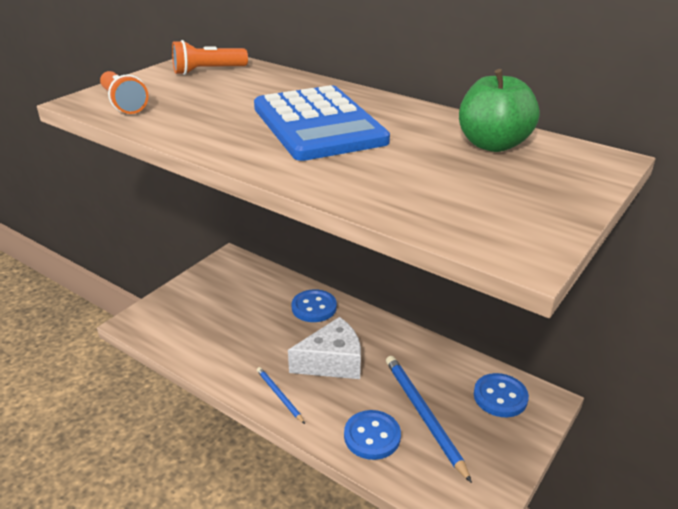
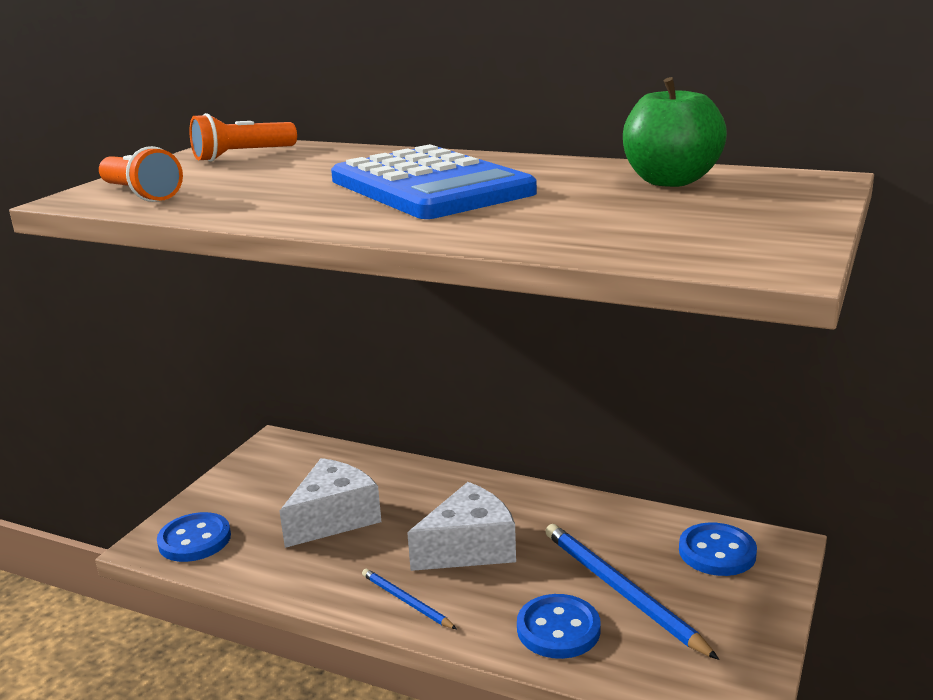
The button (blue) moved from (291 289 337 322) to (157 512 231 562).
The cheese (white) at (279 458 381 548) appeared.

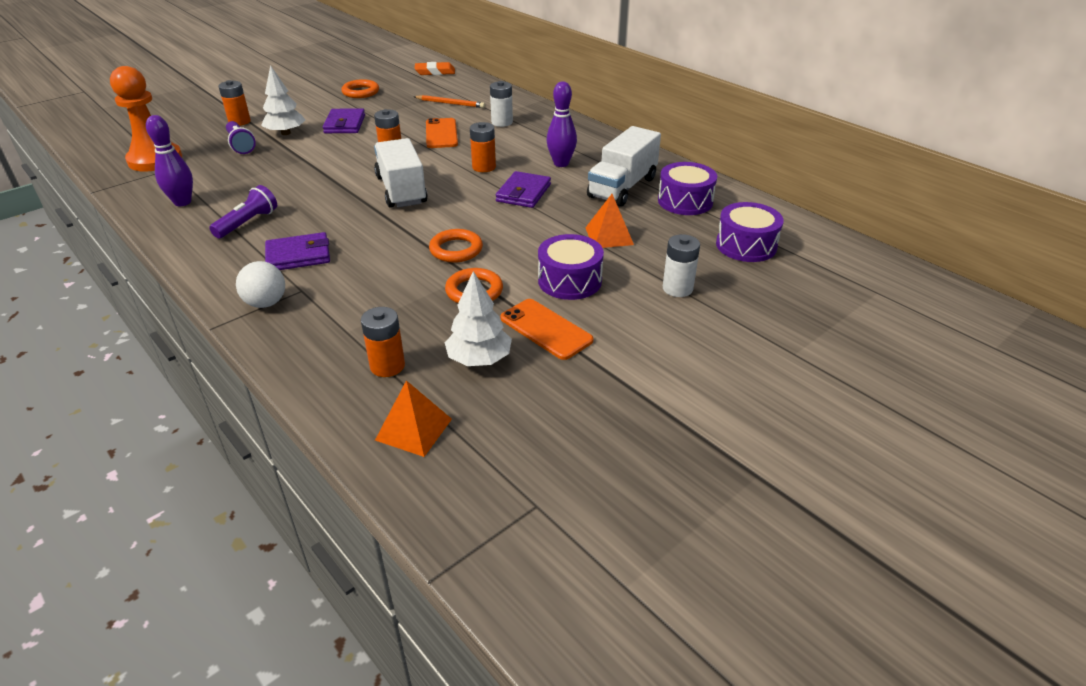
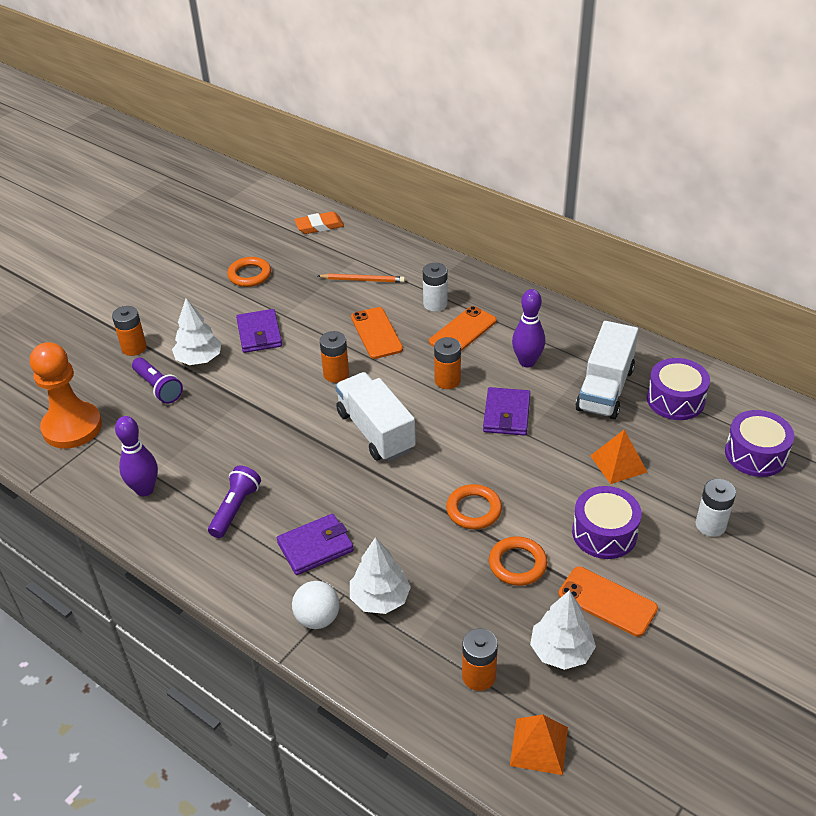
The phone (orange) at (429 306 497 351) appeared.
The tree (white) at (350 537 411 614) appeared.

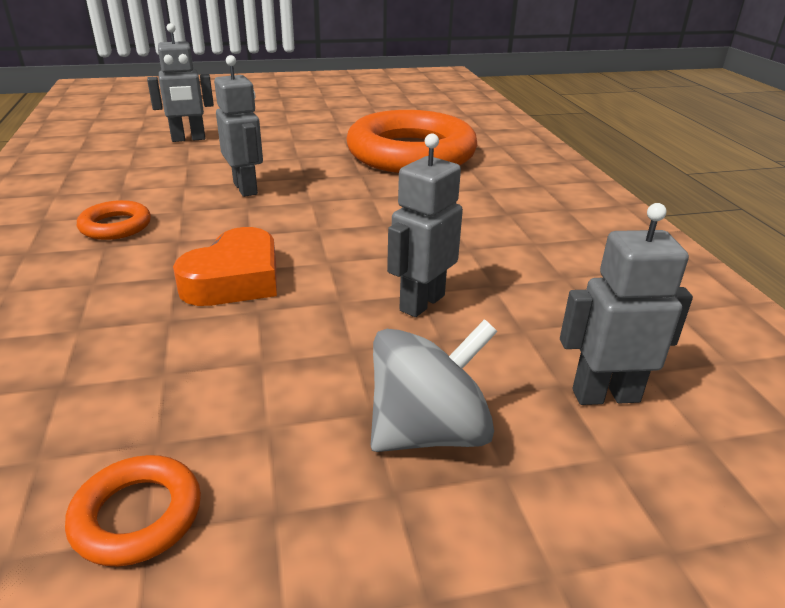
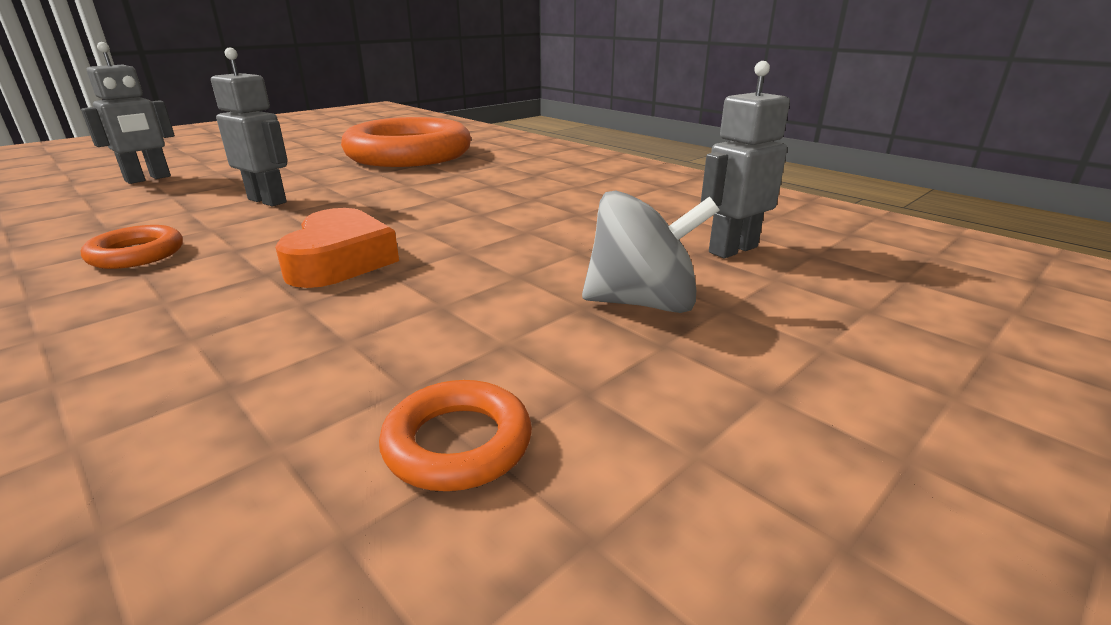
The robot (grey) at (387 133 463 317) disappeared.
The spinning top (grey) at (371 319 498 452) turned 60 degrees clockwise.

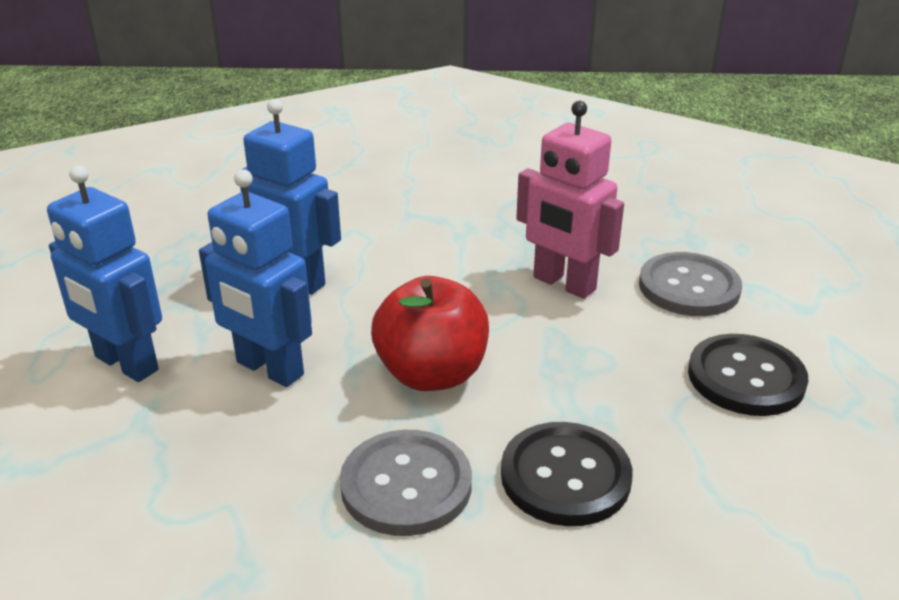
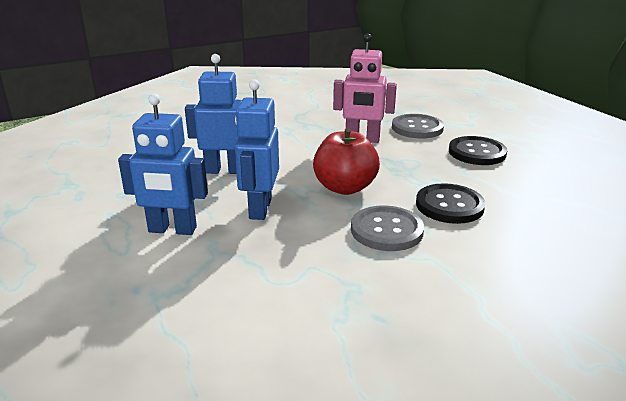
The robot (blue) at (199 169 312 387) turned 90 degrees clockwise.

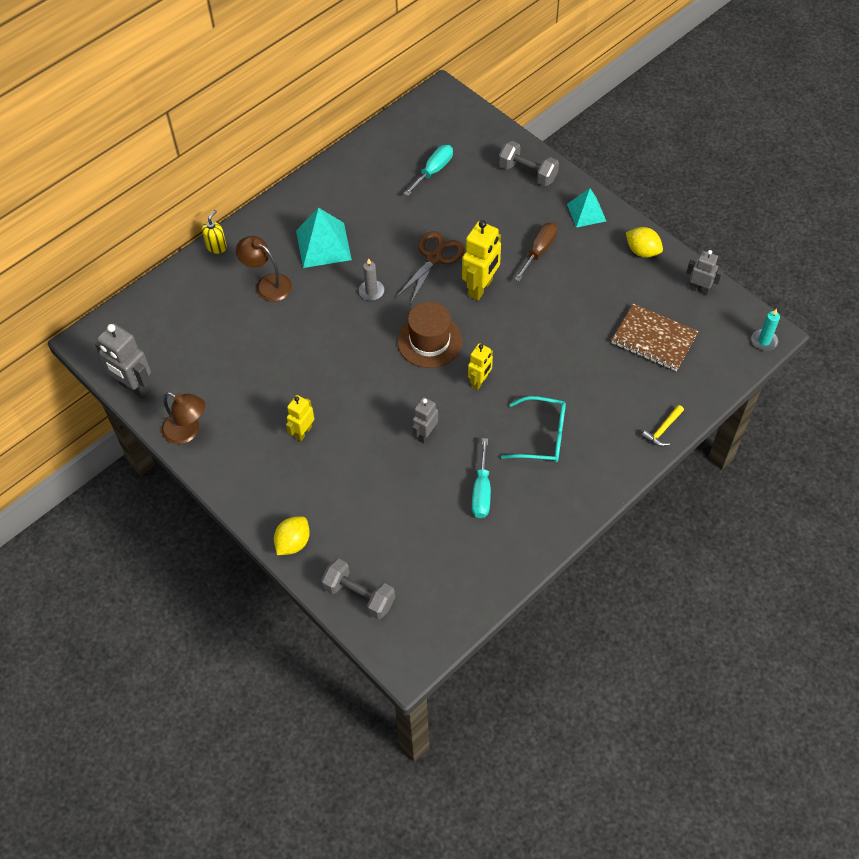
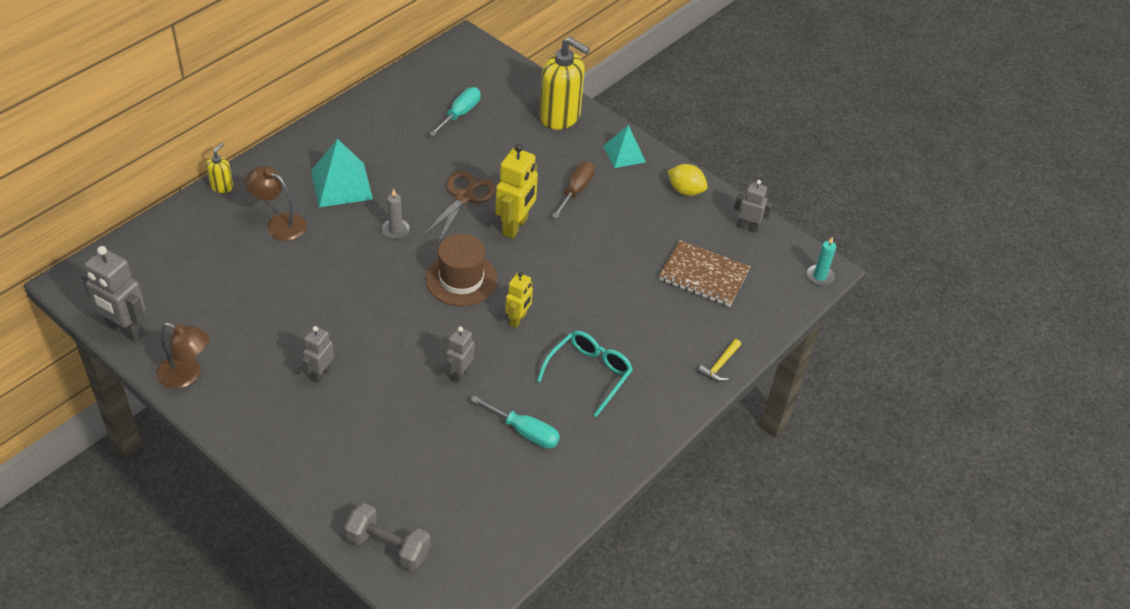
The dumbbell (grey) at (498 141 559 186) was replaced by the soap dispenser (yellow) at (539 37 590 130).
The robot (yellow) at (286 395 314 441) became the robot (grey) at (302 326 334 383).
The glasses (turquoise) at (501 396 566 462) turned 60 degrees counterclockwise.
The screwdriver (turquoise) at (472 438 491 518) turned 60 degrees counterclockwise.
The lemon (yellow) at (274 516 310 555) disappeared.

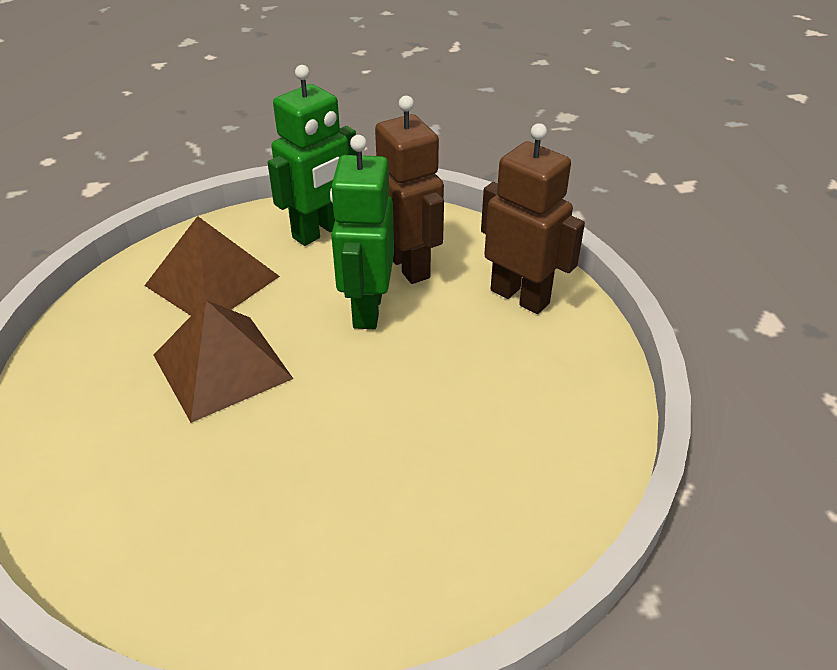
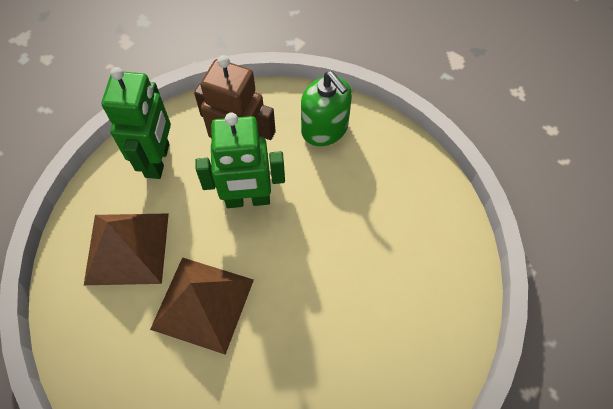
The robot (brown) at (481 123 585 314) was replaced by the soap dispenser (green) at (301 71 352 146).
The robot (green) at (330 135 394 329) turned 60 degrees counterclockwise.

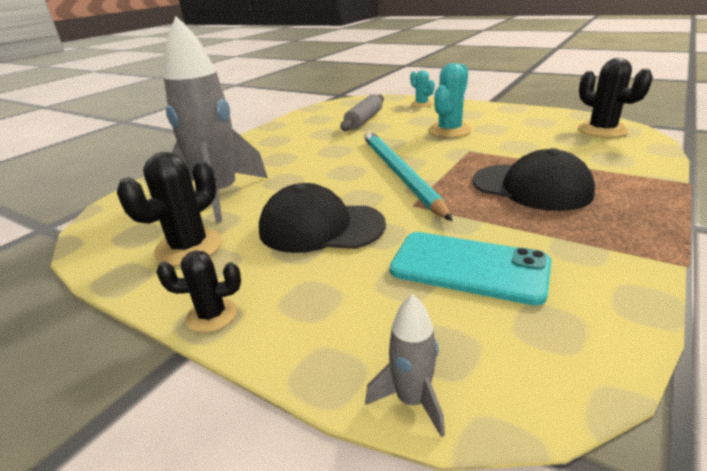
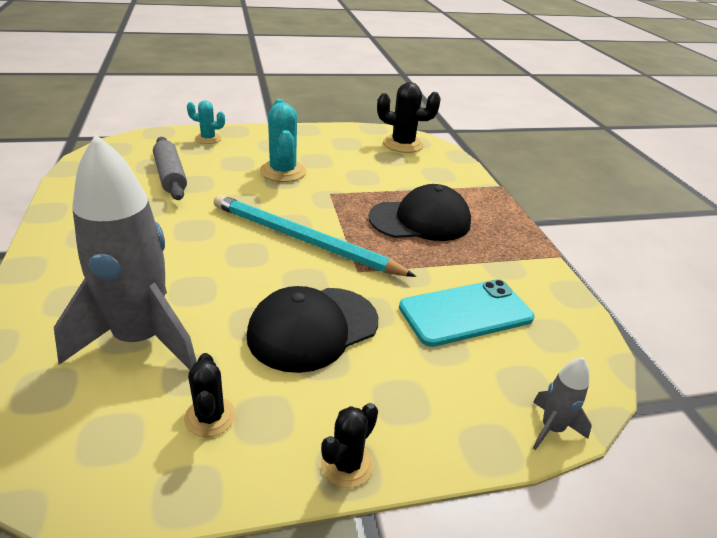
The cactus (black) at (117 152 223 266) changed to 0.60 times the size.

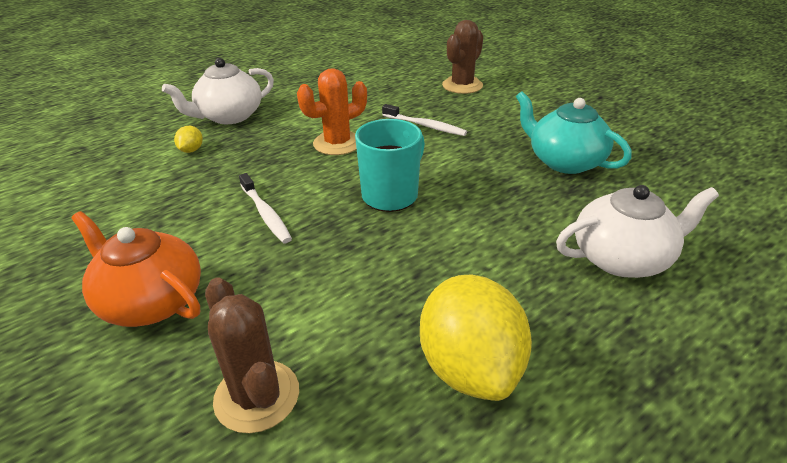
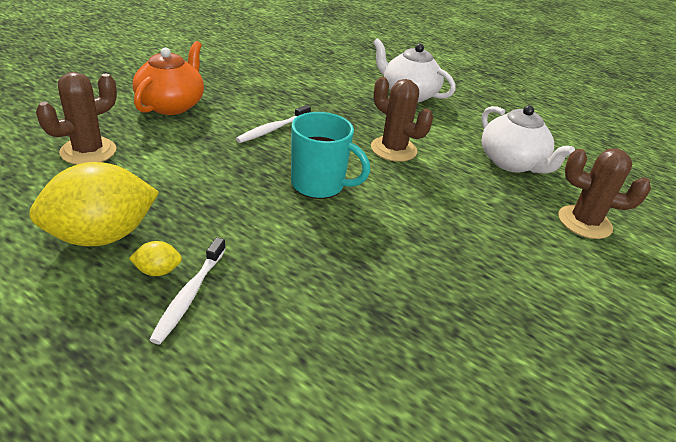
The cactus (orange) at (297 68 367 155) became the cactus (brown) at (371 77 433 162).
The teapot (turquoise) at (516 91 632 174) disappeared.
The toothbrush (white) moved from (382 104 467 136) to (149 237 226 344).
The lemon (yellow) moved from (174 126 203 153) to (129 241 182 276).
The teapot (white) moved from (556 185 719 278) to (481 105 575 173).

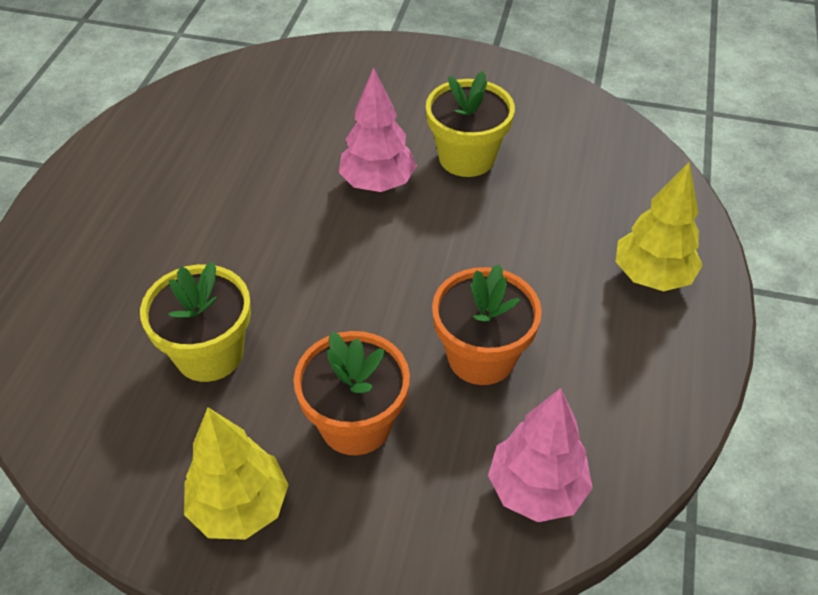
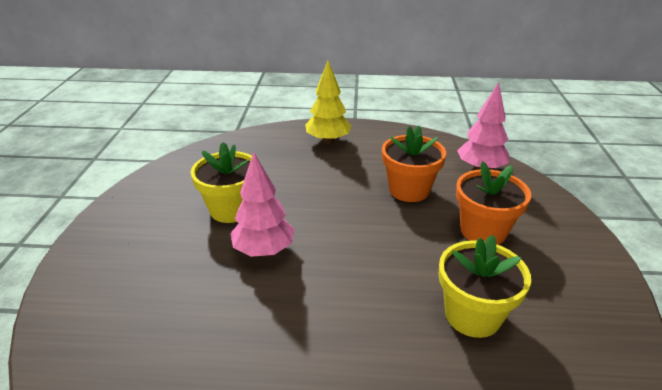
The tree (yellow) at (184 407 288 540) disappeared.

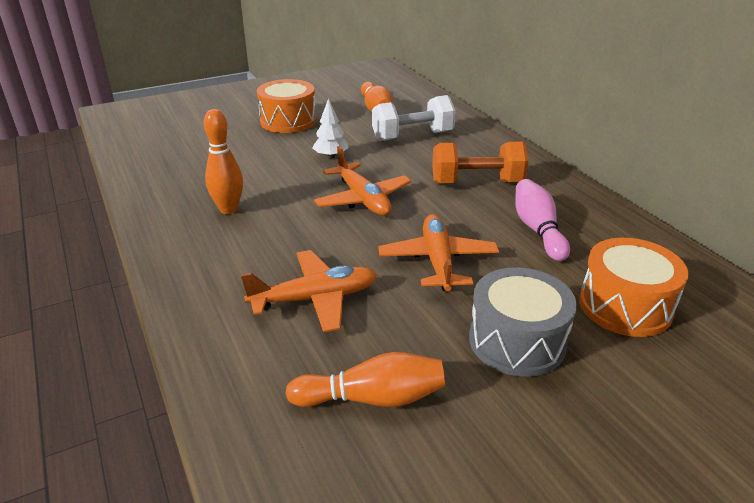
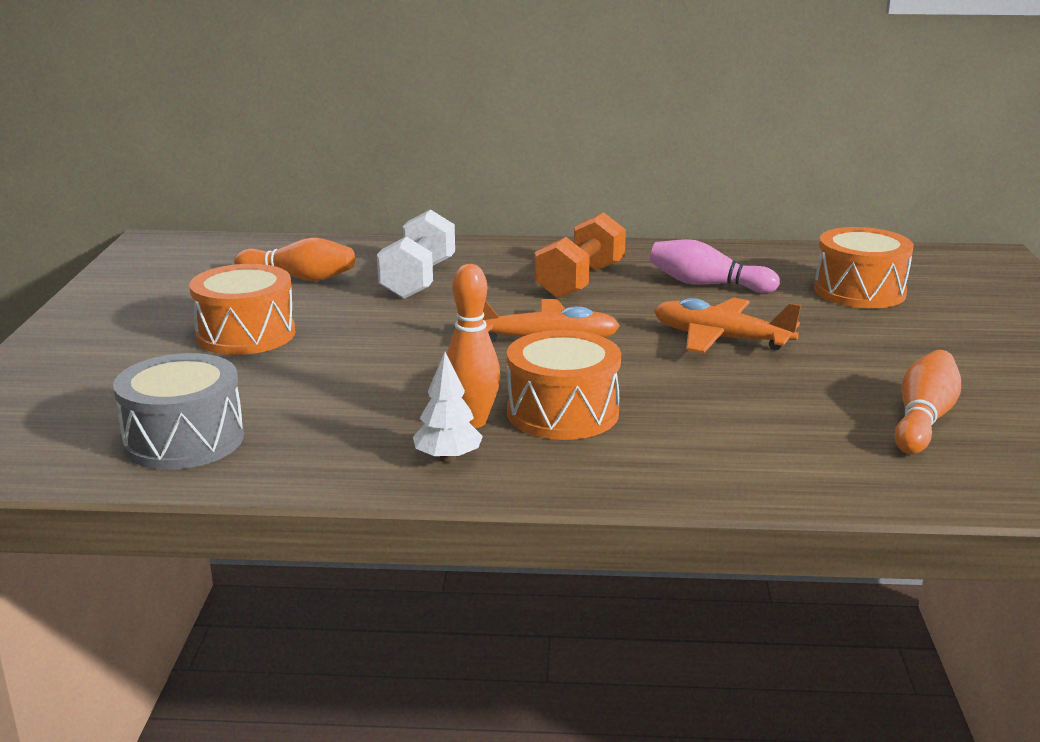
The tree (white) moved from (313 98 349 159) to (413 352 483 463).
The plane (orange) at (241 250 377 333) disappeared.
The drum (grey) moved from (469 267 577 377) to (113 353 244 470).
The drum (orange) at (507 330 621 440) appeared.

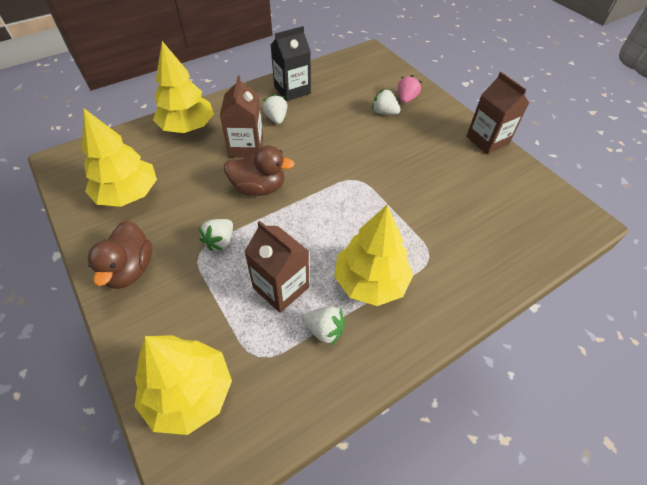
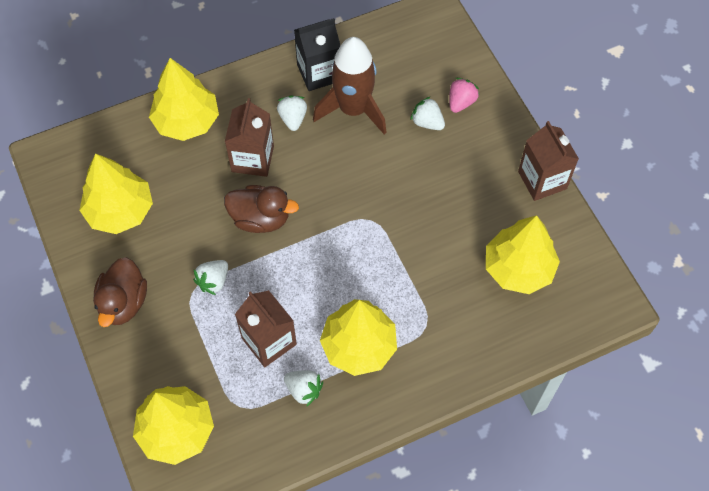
The rocket (brown) at (313 37 386 134) appeared.
The tree (yellow) at (486 215 560 294) appeared.

